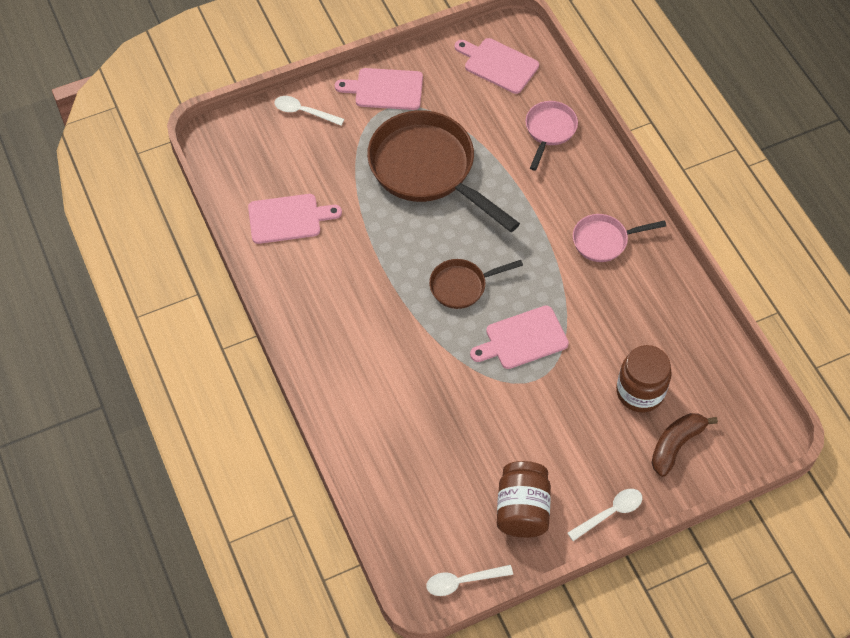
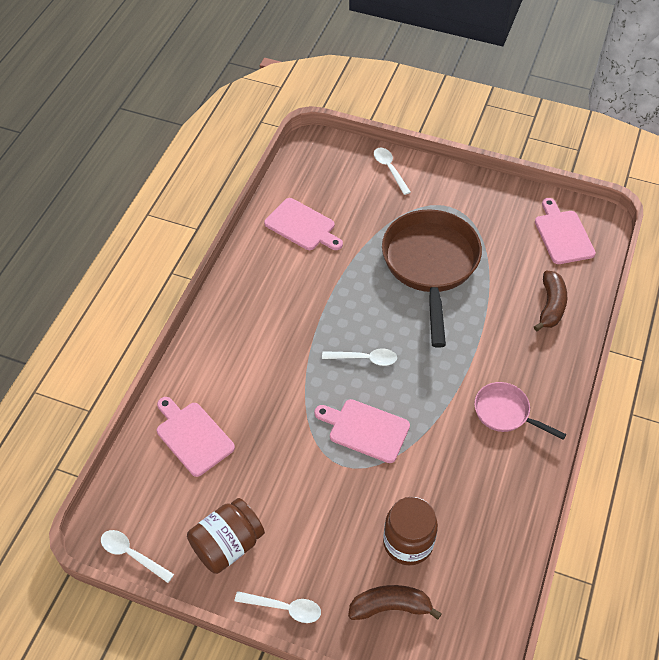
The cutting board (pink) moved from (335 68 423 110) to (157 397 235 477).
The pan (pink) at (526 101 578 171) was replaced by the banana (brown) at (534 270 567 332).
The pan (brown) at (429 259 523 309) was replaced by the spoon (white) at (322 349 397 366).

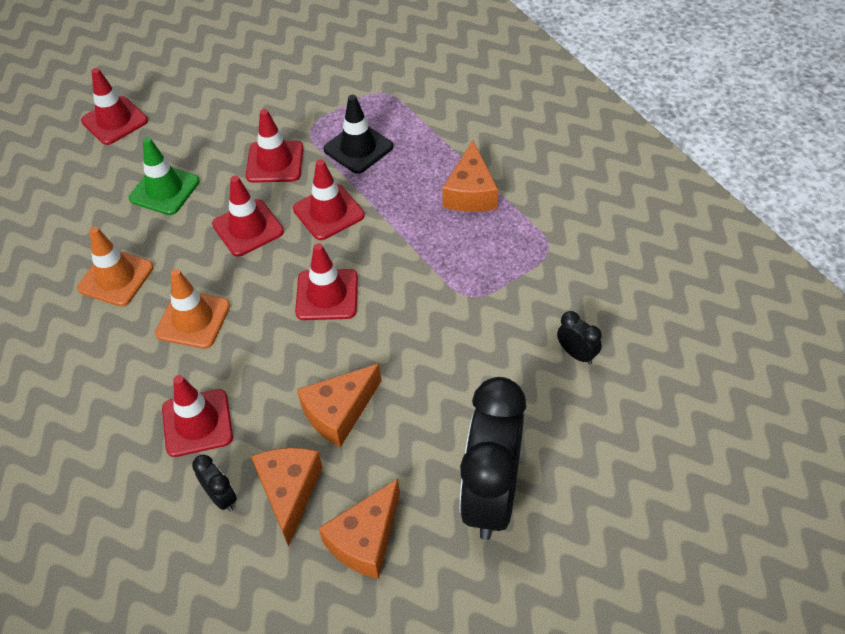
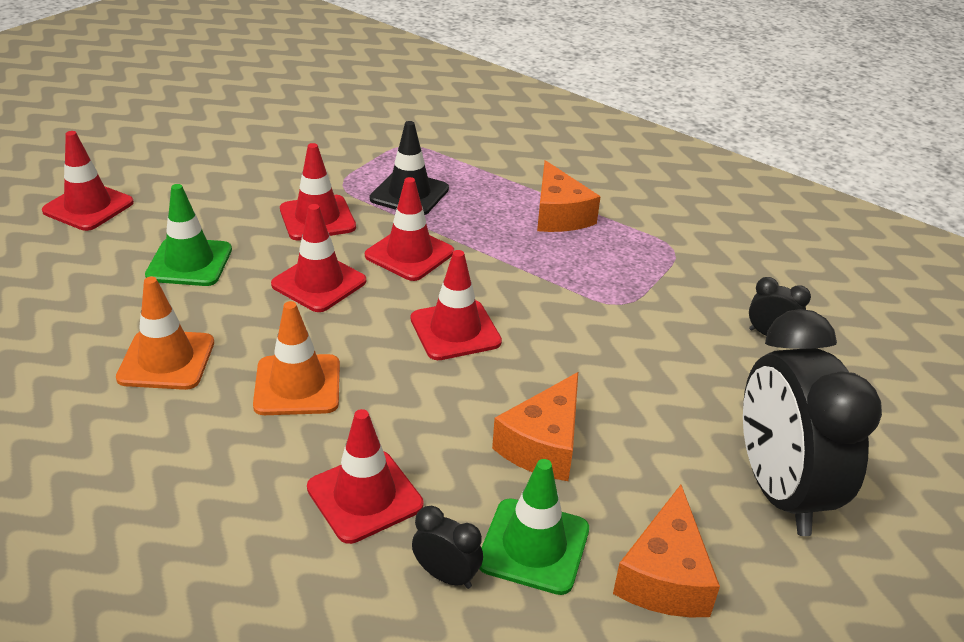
The cheese (orange) at (251 448 322 547) was replaced by the traffic cone (green) at (479 459 589 595).

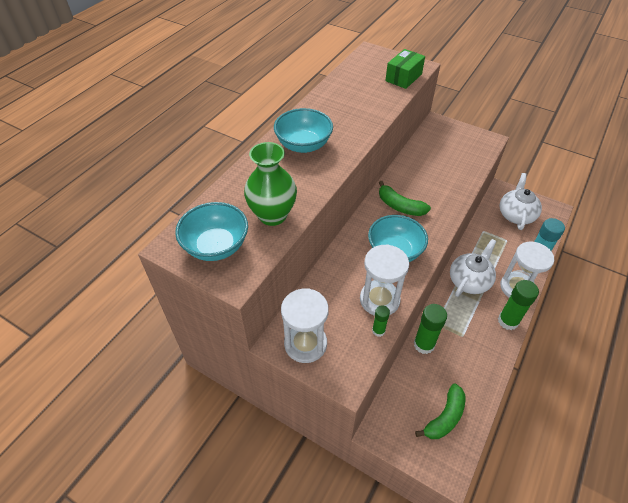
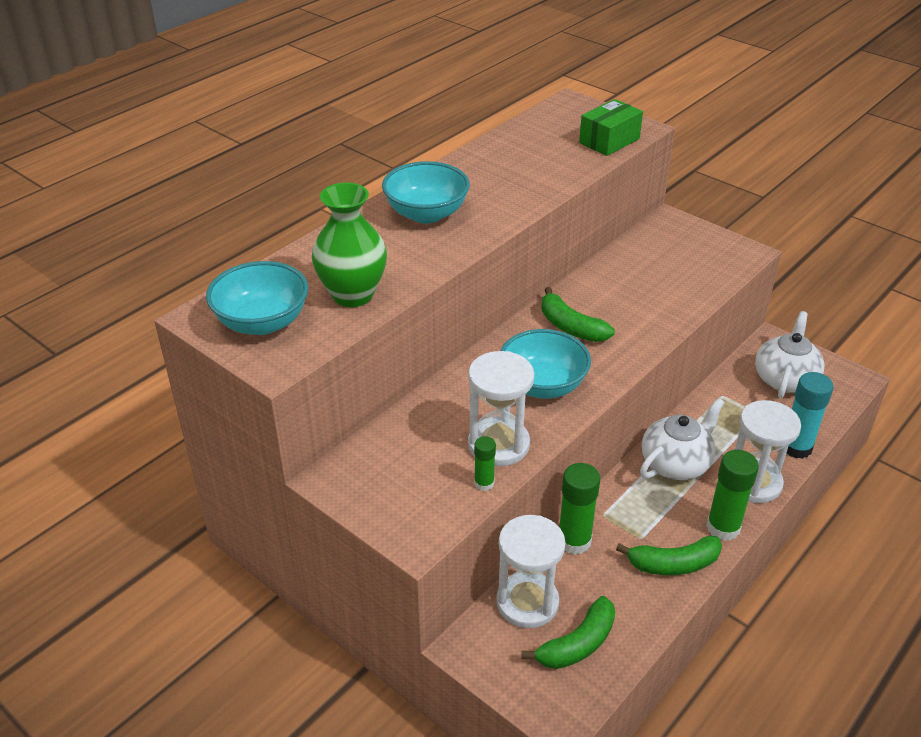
The hourglass (white) moved from (281 288 329 363) to (496 515 566 628).
The banana (green) at (616 536 722 575) appeared.

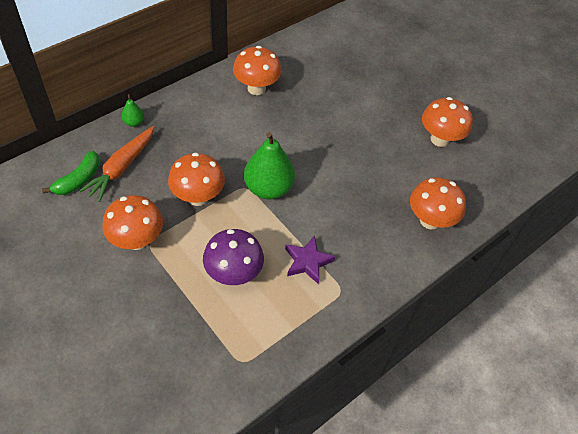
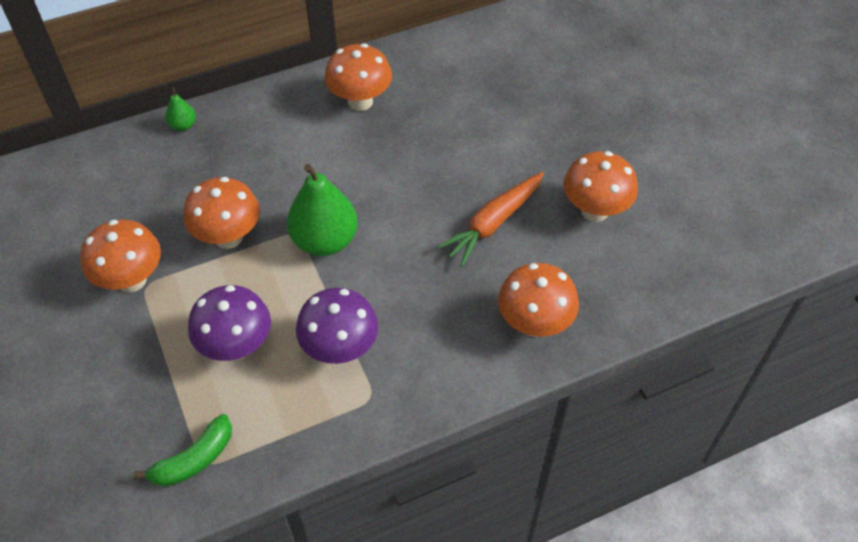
The carrot (orange) moved from (79 126 154 202) to (437 172 544 266).
The banana (green) moved from (42 151 100 195) to (133 414 232 487).
The star (purple) at (285 236 335 284) was replaced by the mushroom (purple) at (296 288 378 364).

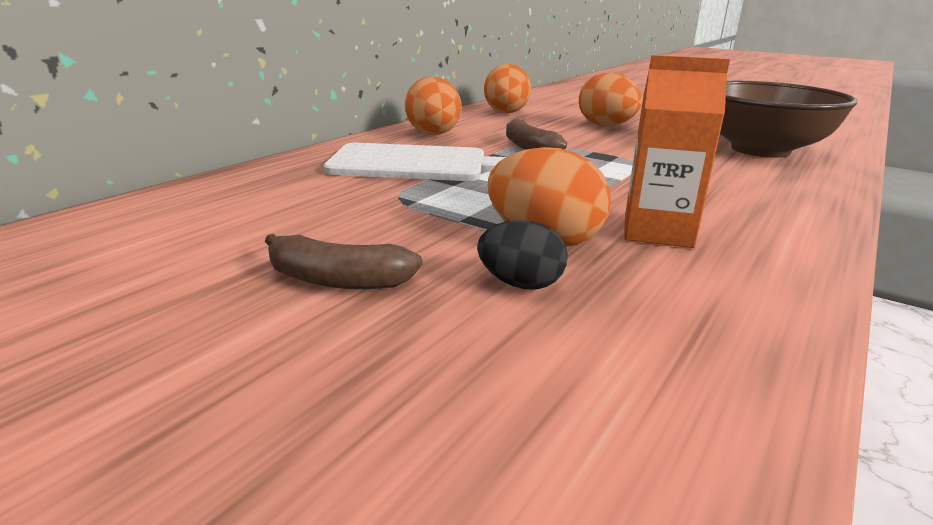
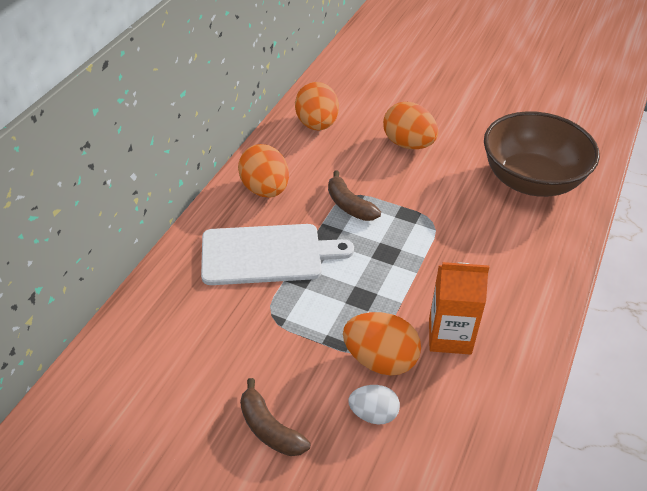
The egg (black) at (477 220 568 290) became the egg (white) at (348 385 400 424).
The banana (brown) at (265 234 422 289) turned 45 degrees clockwise.

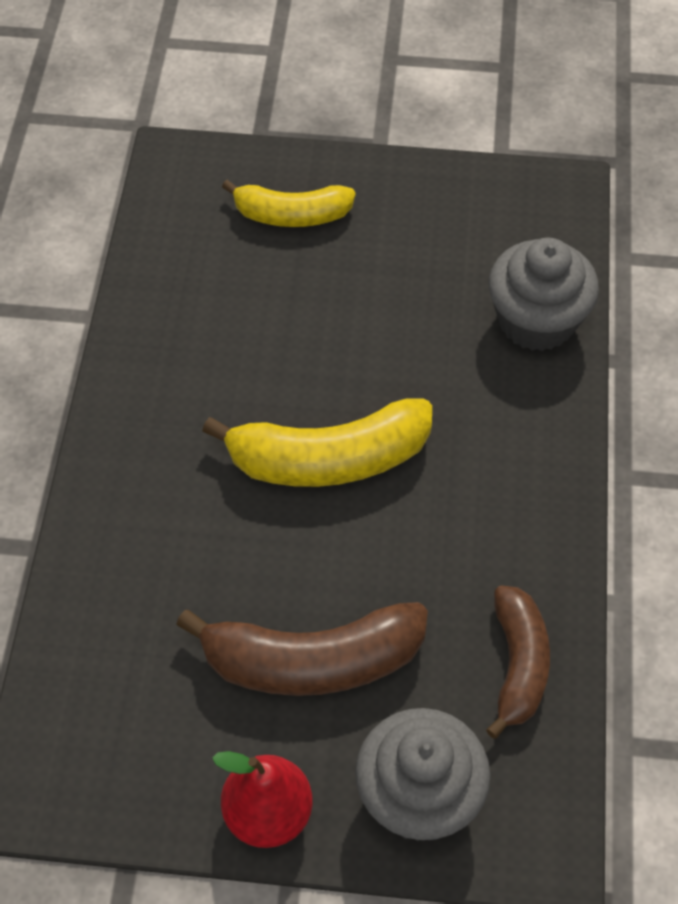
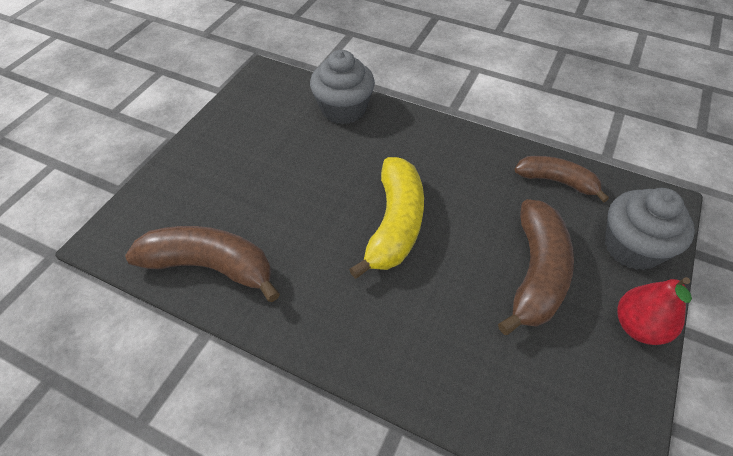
The banana (yellow) at (222 180 356 227) disappeared.
The banana (brown) at (125 226 280 302) appeared.

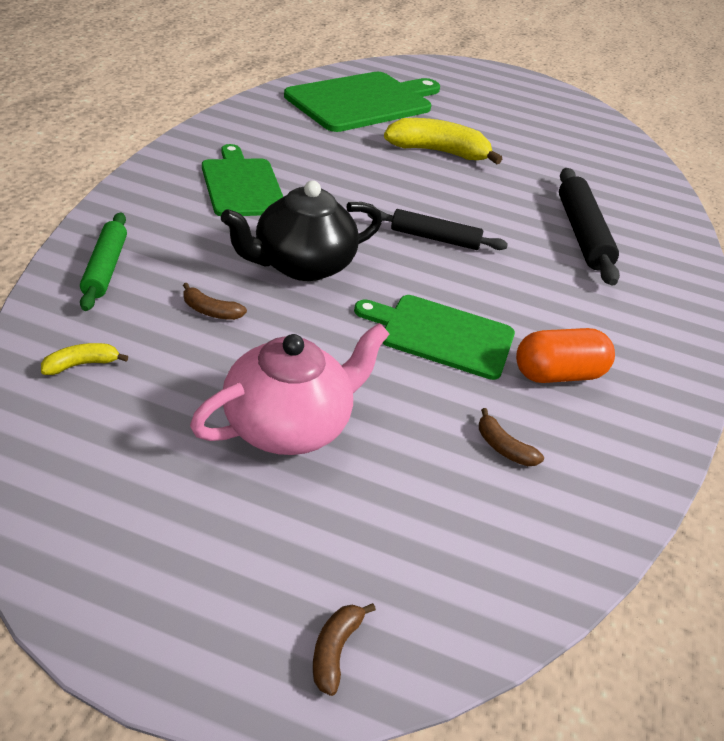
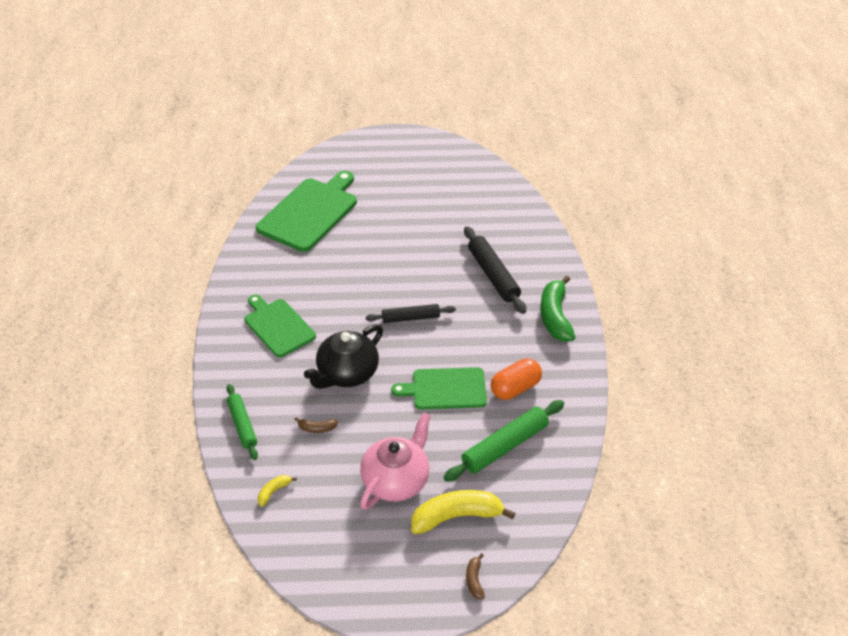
The banana (yellow) moved from (384 118 502 164) to (411 490 515 534).
The banana (brown) at (479 408 544 466) was replaced by the rolling pin (green) at (443 400 564 482).
The banana (green) at (540 276 575 342) appeared.

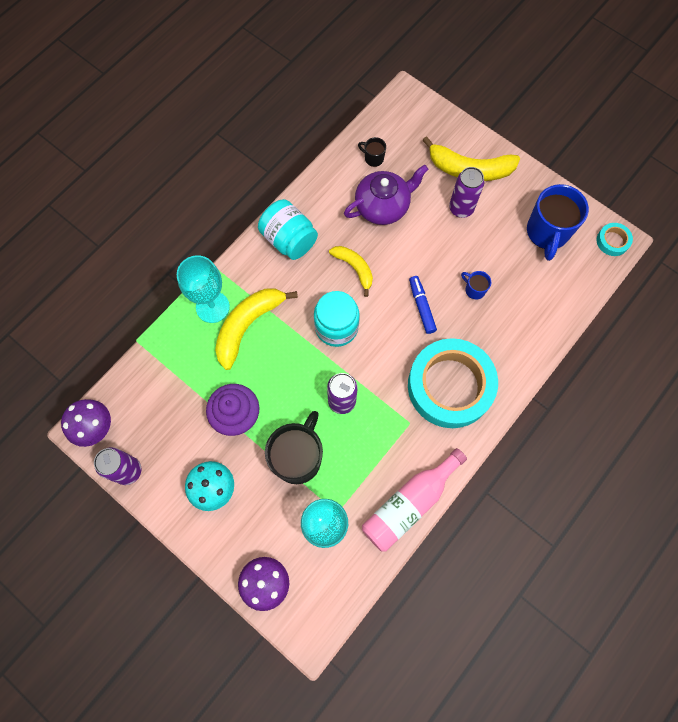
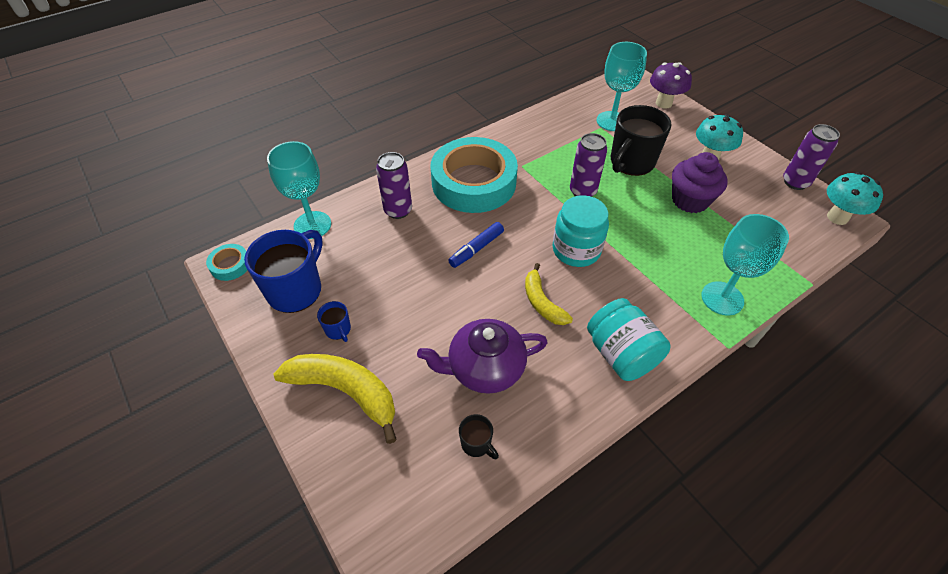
The can (purple) moved from (449 167 484 218) to (376 152 412 219).
The mug (blue) moved from (461 271 491 299) to (317 301 351 342).
The marker (blue) at (409 276 437 334) turned 45 degrees clockwise.
The banana (yellow) at (215 289 298 370) disappeared.
The mushroom (purple) at (61 399 111 447) became the mushroom (turquoise) at (827 172 883 225).
The bottle (pink) at (362 448 467 552) disappeared.
The goblet (turquoise) at (267 141 331 239) appeared.

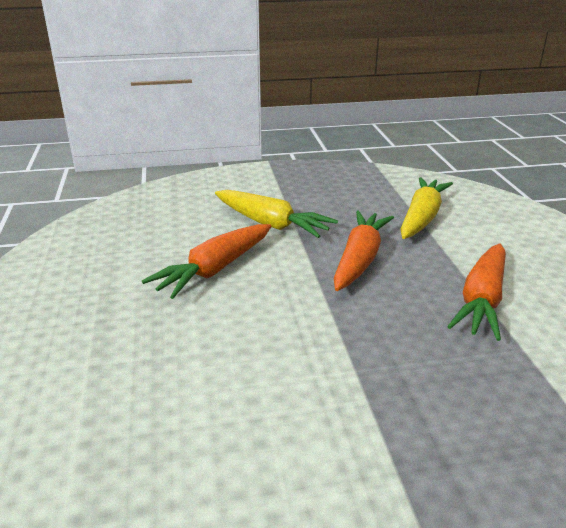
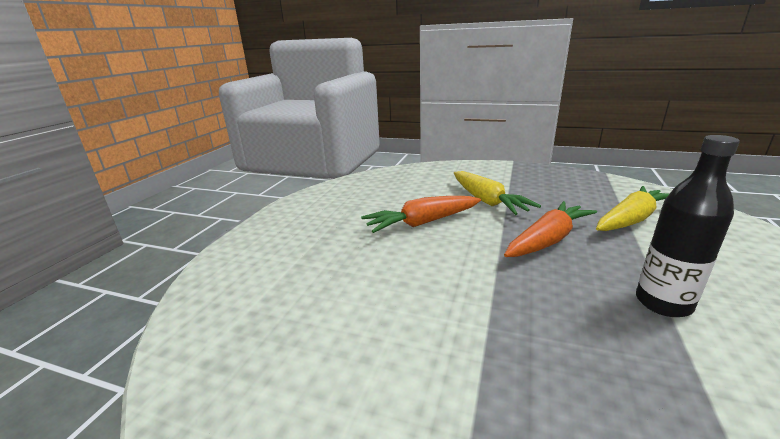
The carrot (orange) at (447 243 506 341) was replaced by the bottle (black) at (636 135 740 317).

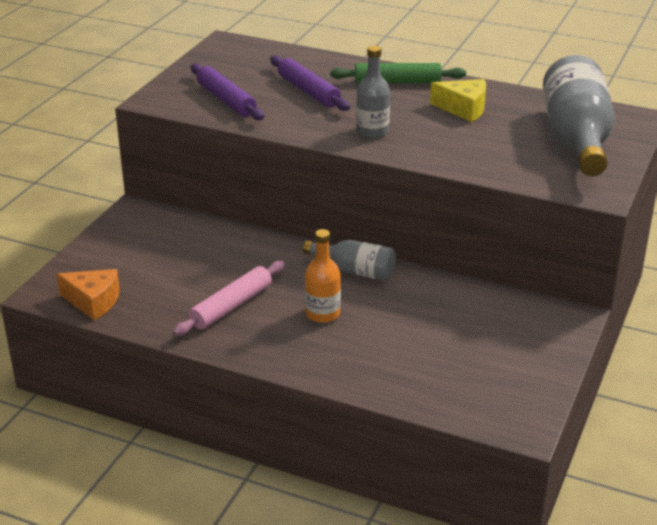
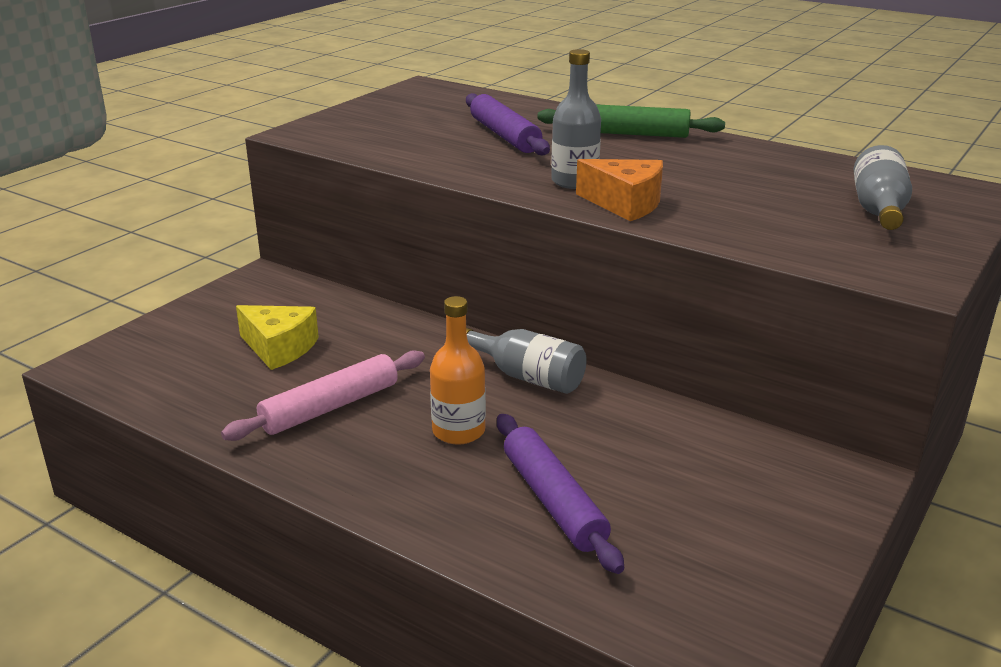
The bottle (grey) at (543 55 615 176) changed to 0.53 times the size.
The rolling pin (purple) moved from (191 63 264 120) to (497 414 624 574).
The cheese (yellow) moved from (430 79 486 122) to (236 305 319 370).
The cheese (orange) moved from (57 269 120 320) to (576 159 663 221).

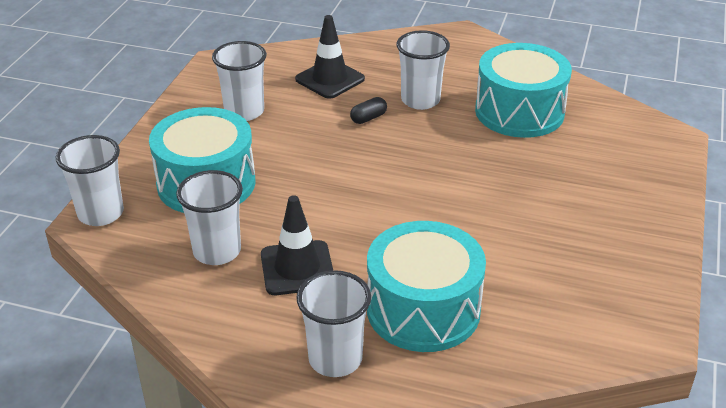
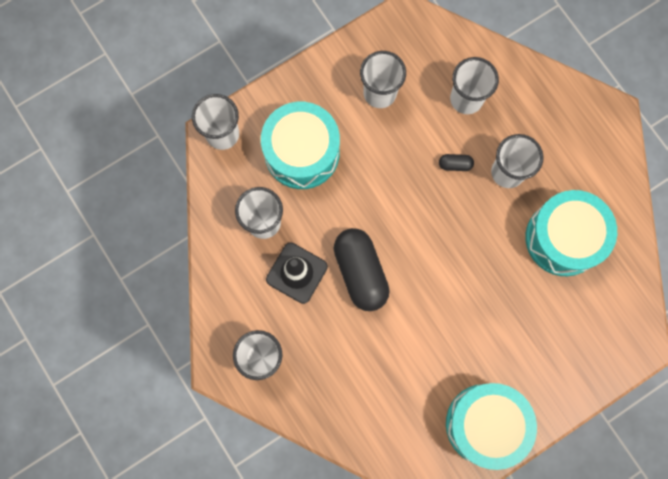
The traffic cone (black) at (295 15 365 99) was replaced by the cup (white) at (450 57 499 114).
The drum (turquoise) moved from (367 221 486 352) to (446 383 537 470).
The capsule (black) at (334 228 390 311) appeared.

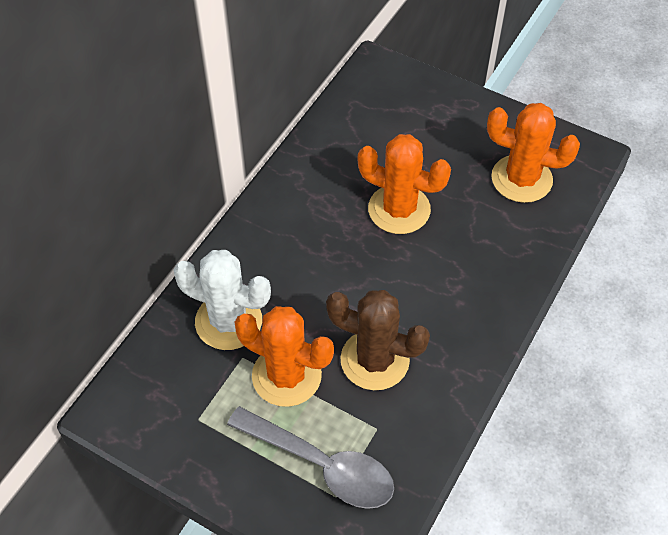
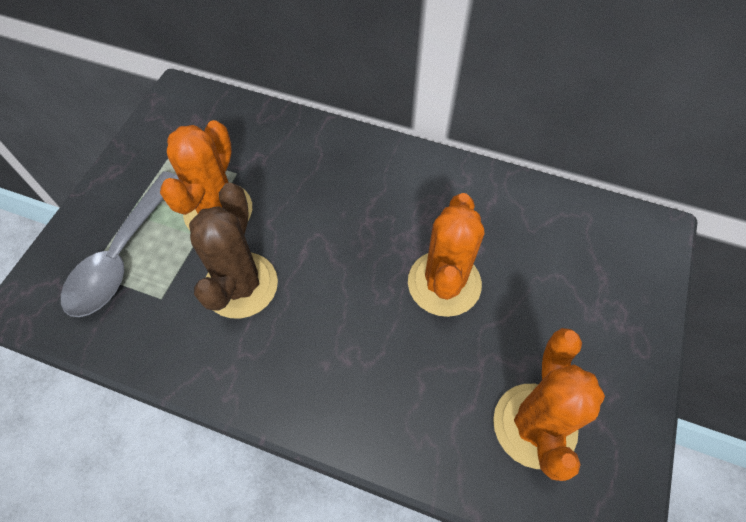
The cactus (white) at (174 250 271 350) disappeared.

